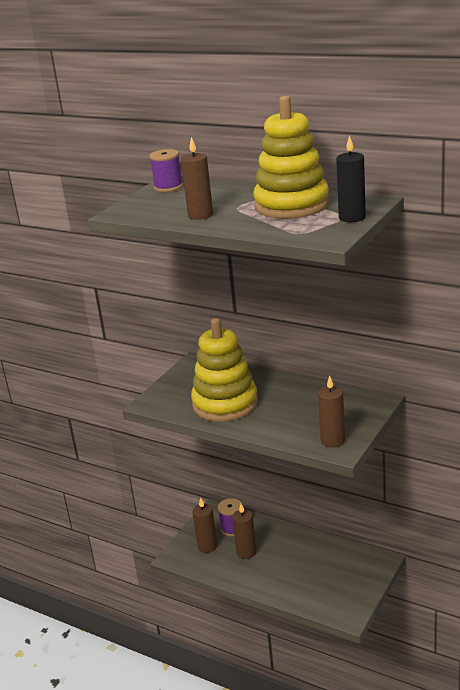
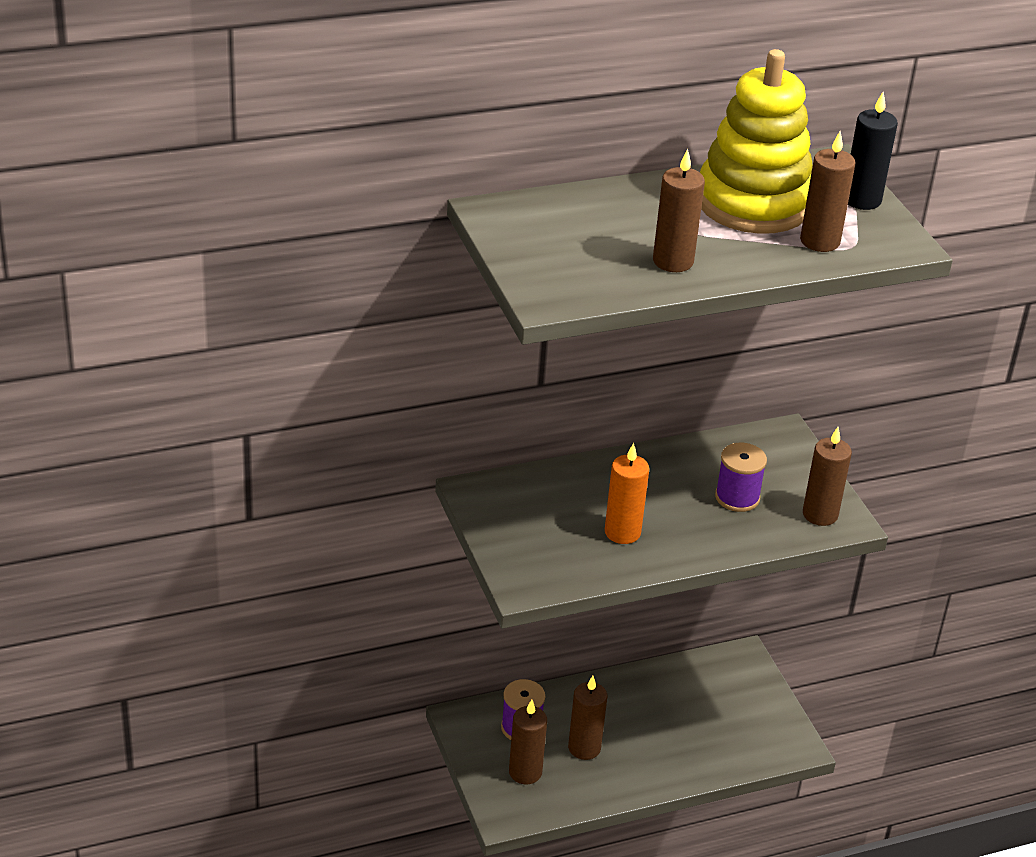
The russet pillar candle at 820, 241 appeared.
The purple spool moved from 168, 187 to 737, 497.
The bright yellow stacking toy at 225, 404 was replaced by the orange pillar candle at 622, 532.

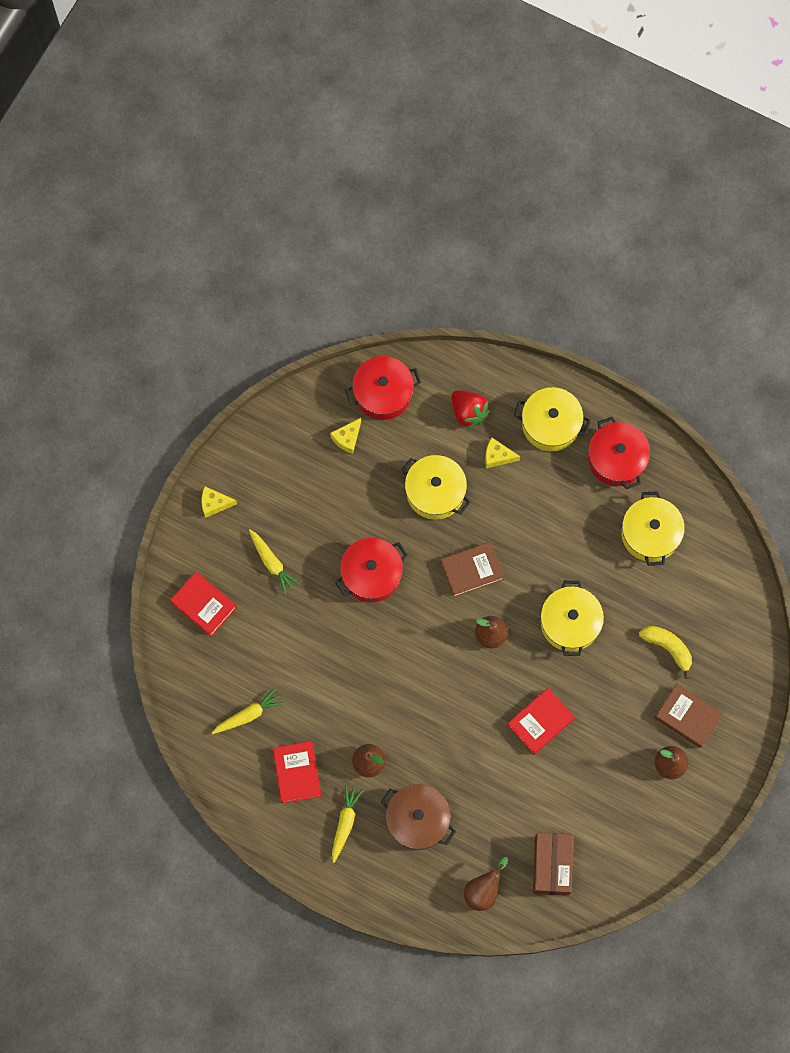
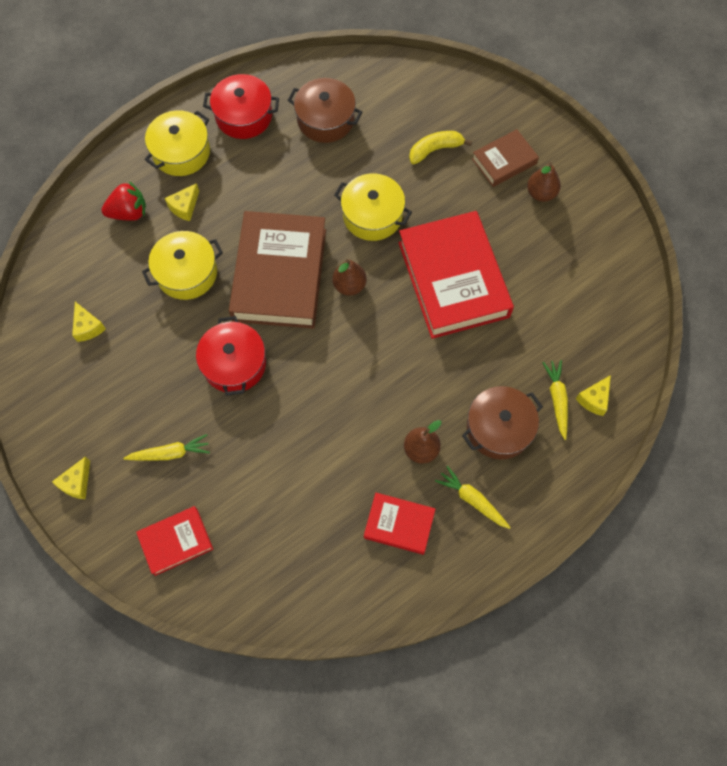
The scarlet cooking pot at 383, 393 disappeared.
The russet package at 552, 866 disappeared.
The bright yellow carrot moved from 248, 715 to 557, 399.
The russet pear fruit at 483, 891 was replaced by the bright yellow cheese wedge at 594, 399.
The bright yellow cooking pot at 650, 534 became the russet cooking pot at 325, 119.
The russet hardback at 472, 571 changed to 1.99 times the size.
The scarlet hardback at 540, 722 changed to 1.99 times the size.

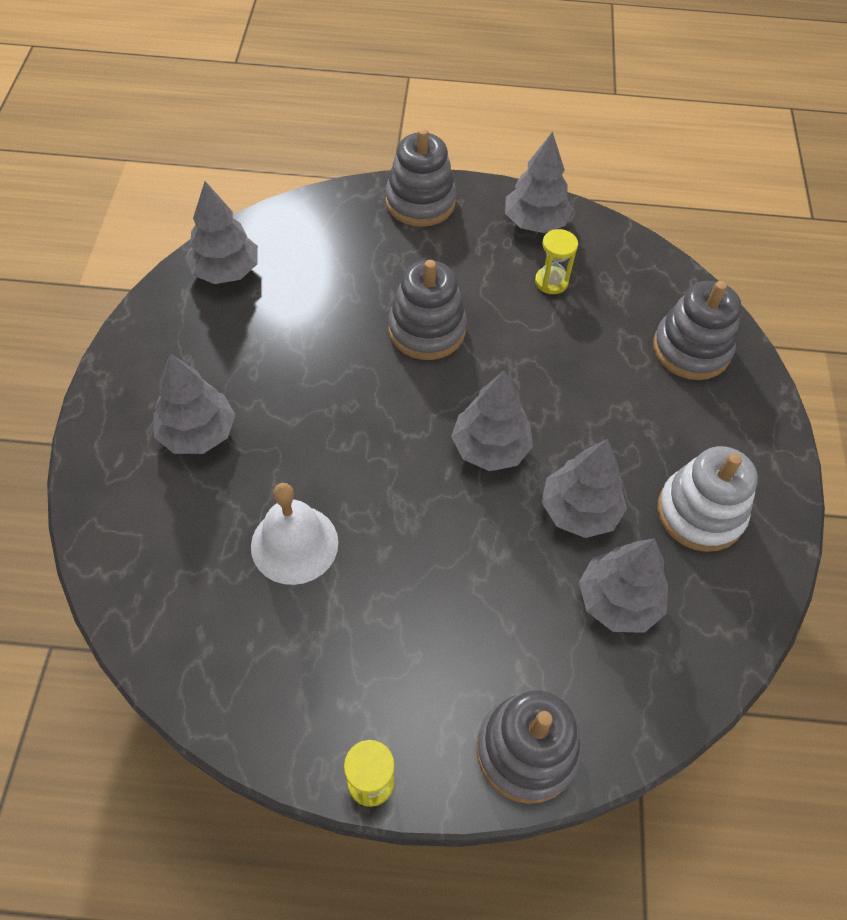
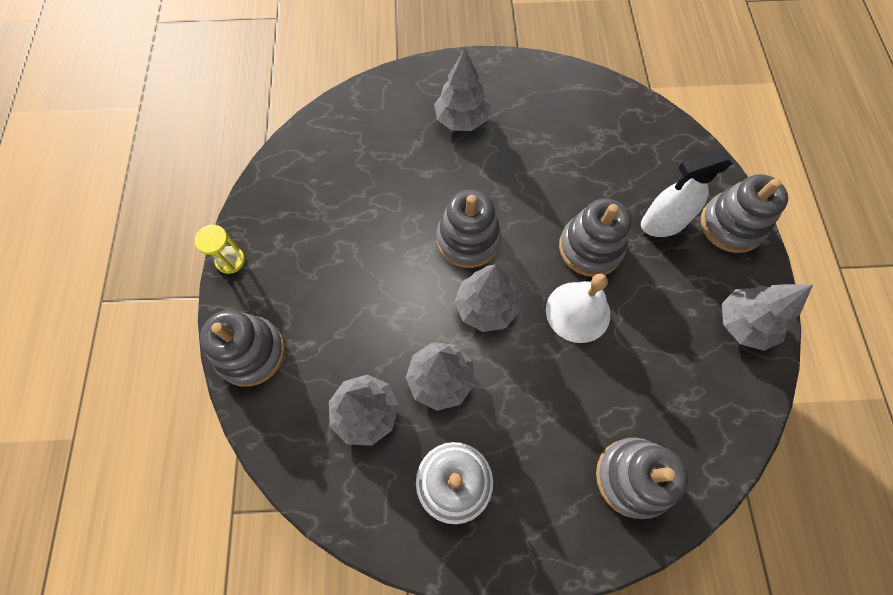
The grey toy tree at 226, 271 disappeared.
The bright yellow hourglass at 551, 282 disappeared.
The grey stacking toy at 468, 239 appeared.
The snow-white spray cleaner at 662, 223 appeared.
The snow-white bell moved from 294, 544 to 578, 311.

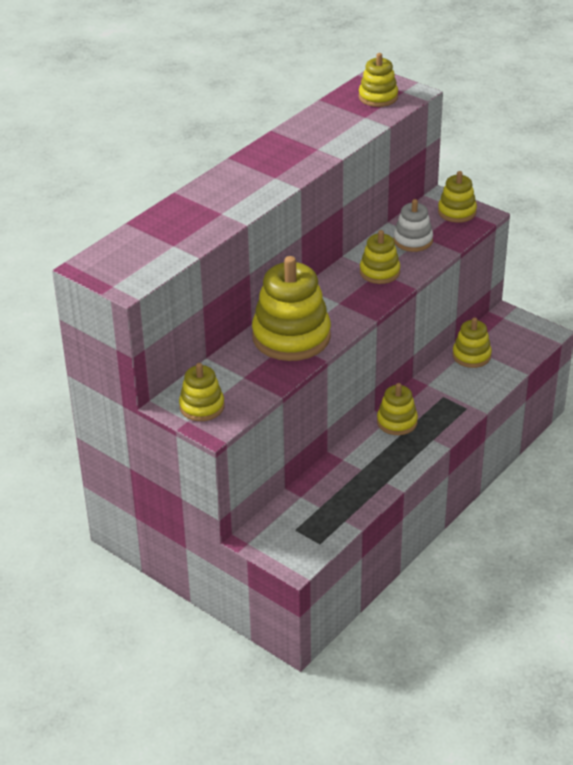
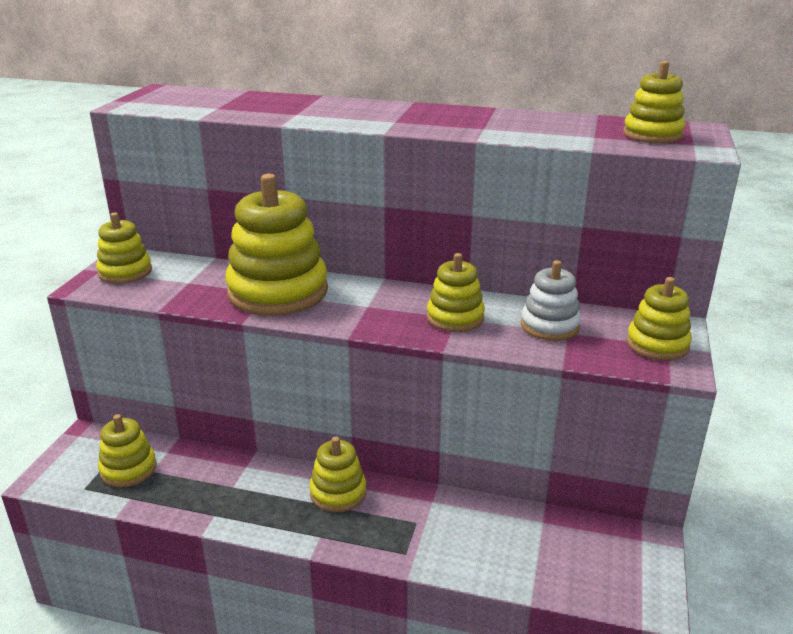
The bright yellow stacking toy moved from 471, 356 to 128, 469.

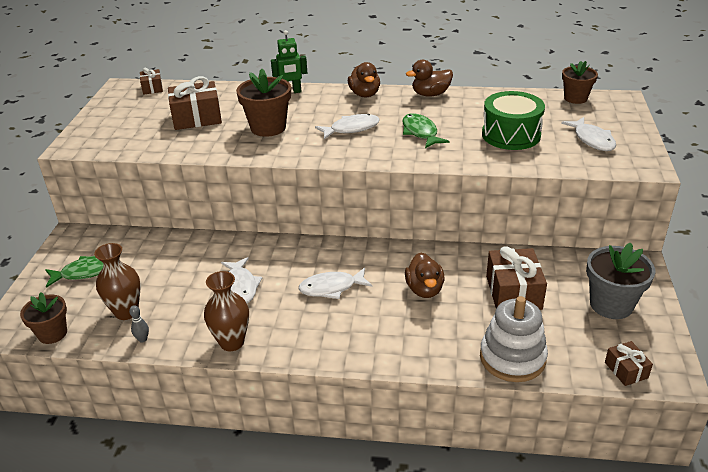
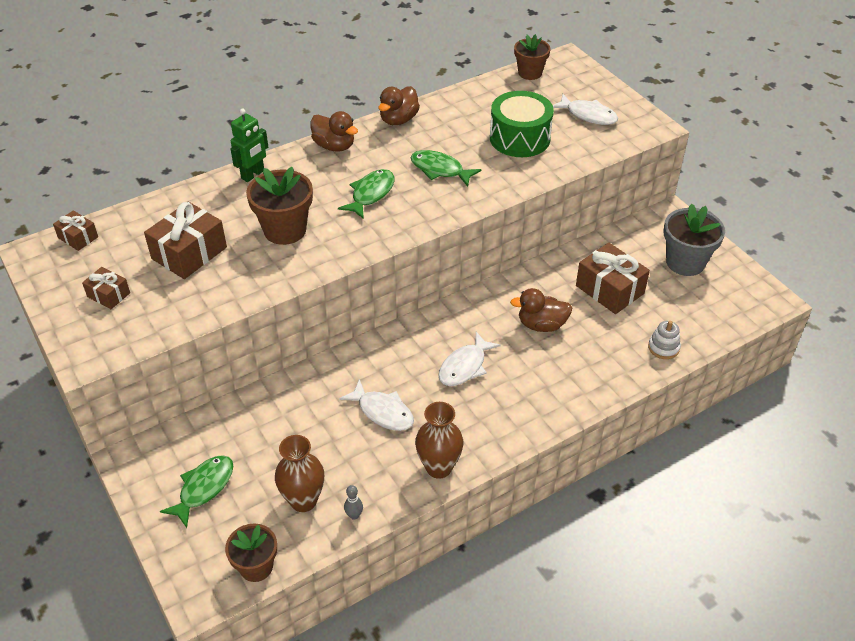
The russet wrapped gift moved from 626, 370 to 108, 295.
The snow-white toy fish at 351, 129 became the emerald toy fish at 371, 194.
The russet toy duck at 424, 289 turned 135 degrees clockwise.
The snow-white stacking toy at 512, 358 changed to 0.51 times the size.

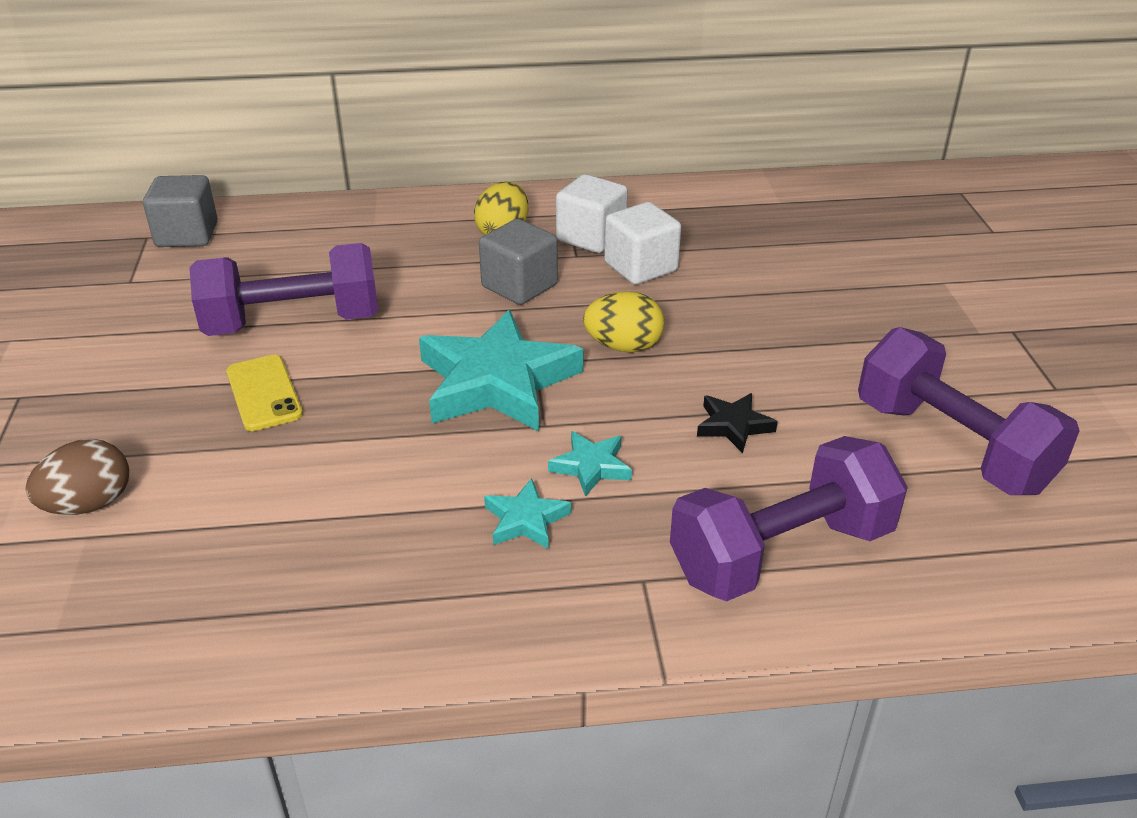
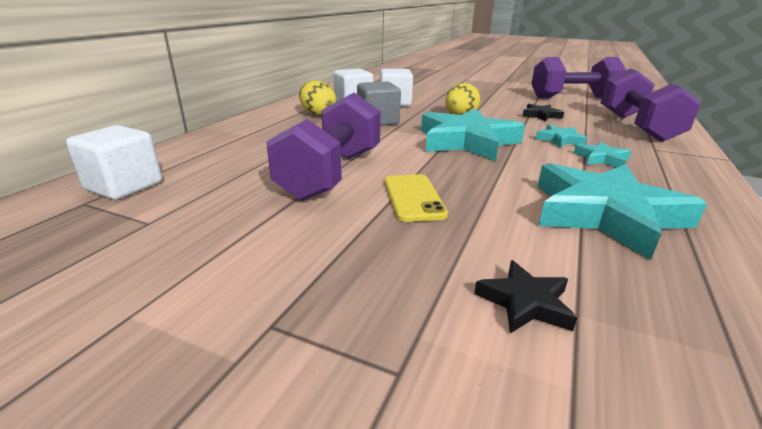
The turquoise star at 605, 214 appeared.
The russet toy egg at 89, 504 was replaced by the ebony star at 525, 302.
The grey cube at 187, 235 became the snow-white cube at 124, 186.
The bright yellow phone at 264, 393 turned 75 degrees clockwise.

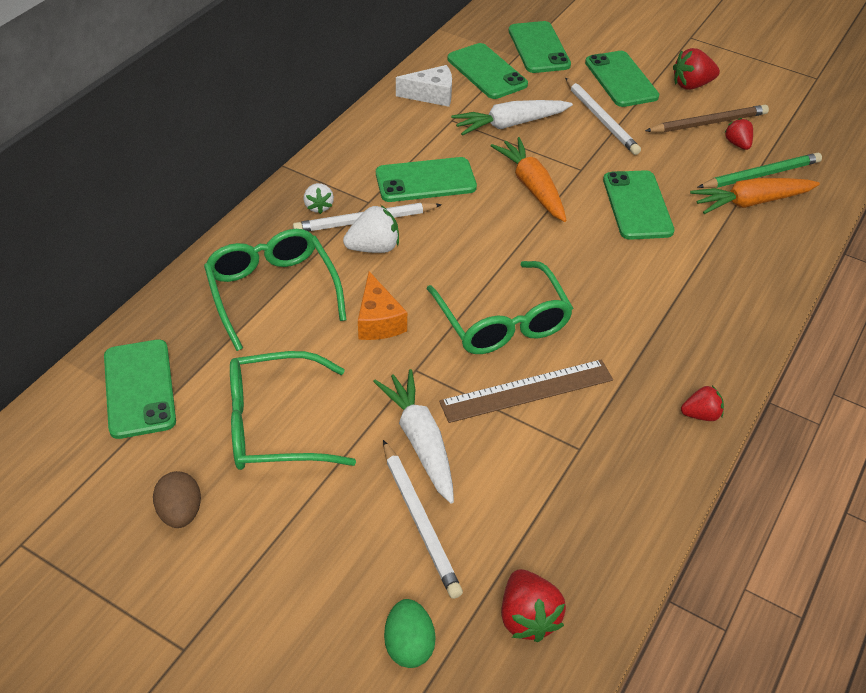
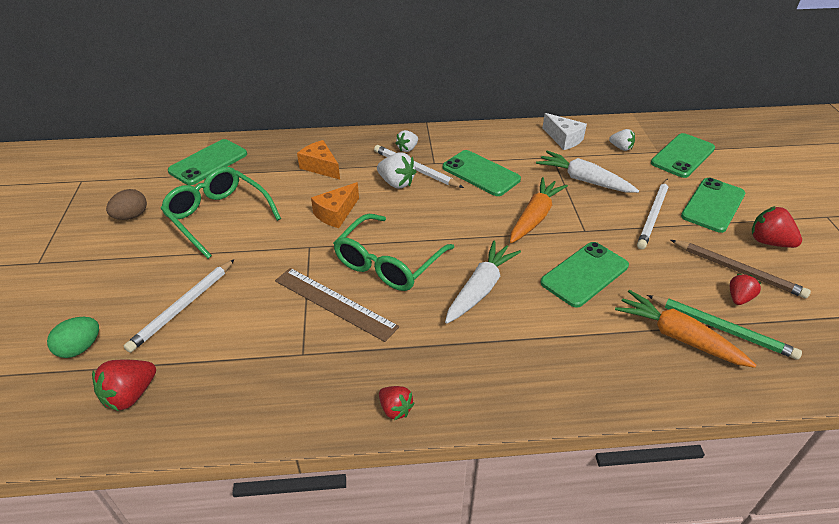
The snow-white carrot moved from 420, 442 to 480, 289.
The emerald spectacles at 272, 292 was replaced by the orange cheese wedge at 320, 167.
The emerald phone at 486, 72 was replaced by the snow-white toy strawberry at 621, 148.

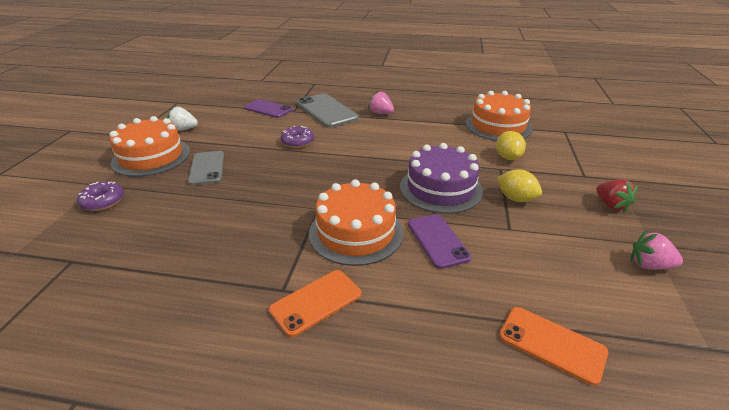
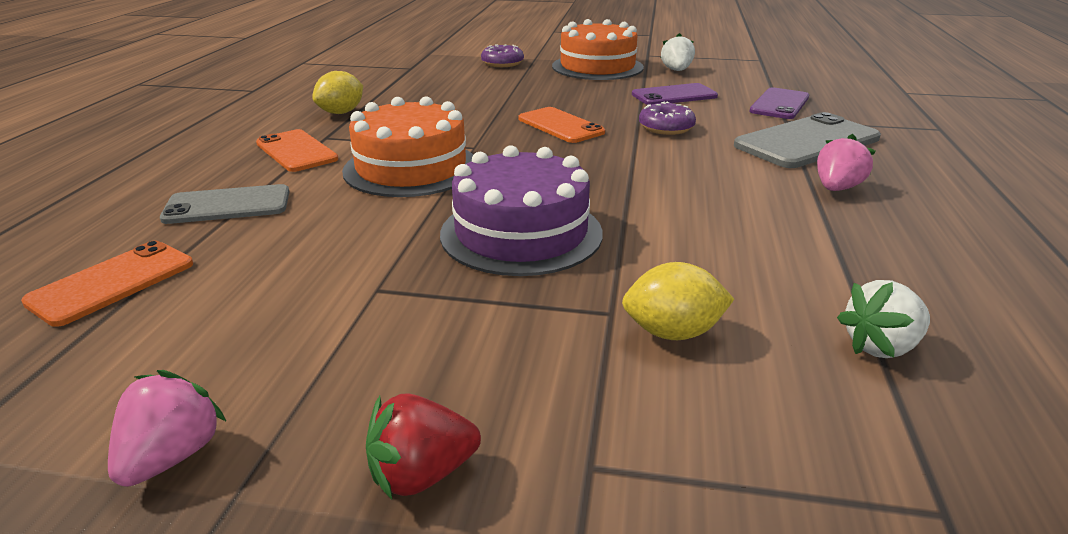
The orange phone at 560, 126 appeared.
The grey phone moved from 207, 168 to 227, 205.
The purple phone moved from 437, 240 to 674, 95.
The bright yellow citrus fruit moved from 516, 198 to 341, 112.
The orange gateau at 498, 126 was replaced by the snow-white toy strawberry at 880, 346.

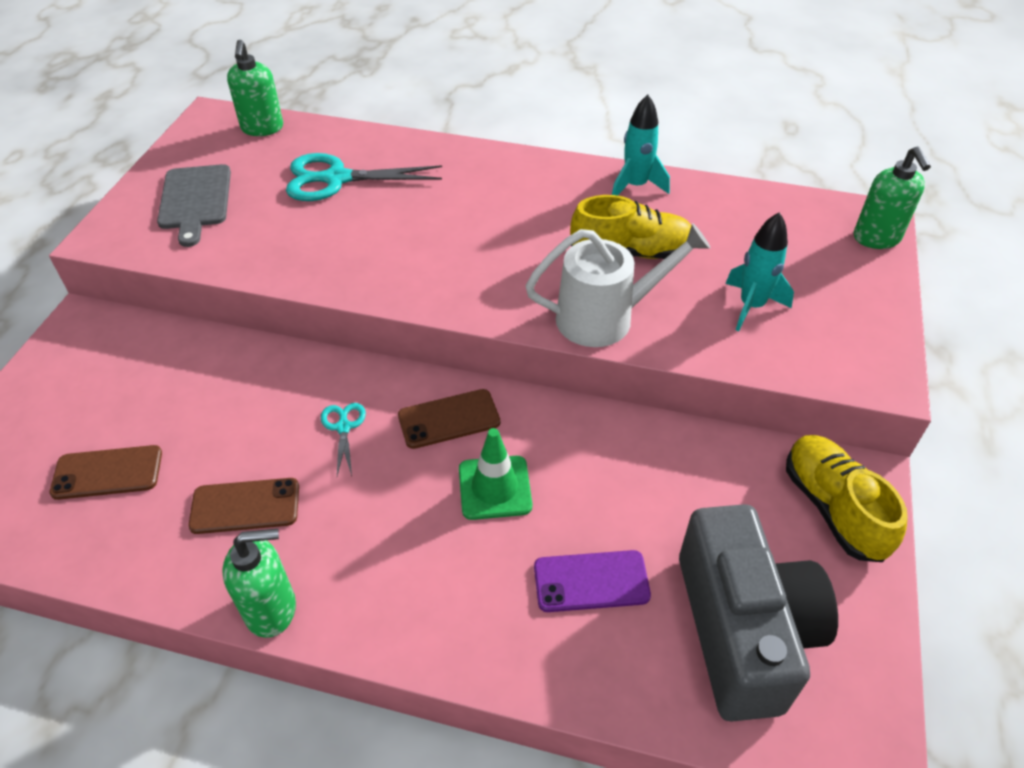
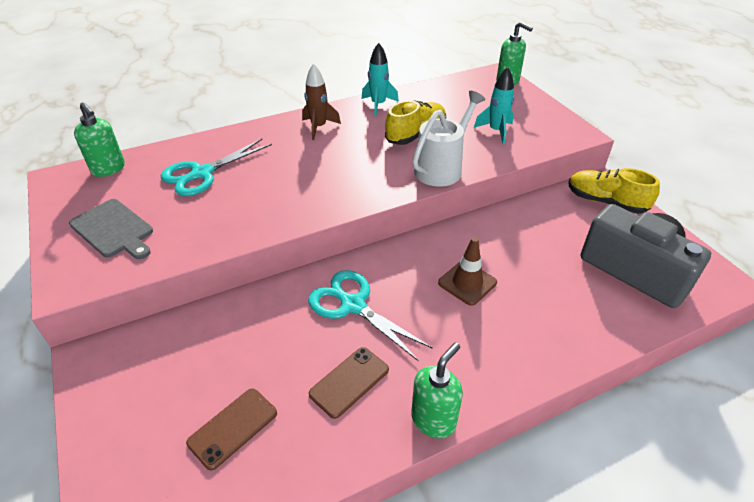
The russet phone at 449, 419 disappeared.
The purple phone at 591, 581 disappeared.
The russet rocket at 318, 127 appeared.
The emerald traffic cone at 495, 488 became the russet traffic cone at 467, 283.
The turquoise shears at 343, 427 changed to 2.03 times the size.

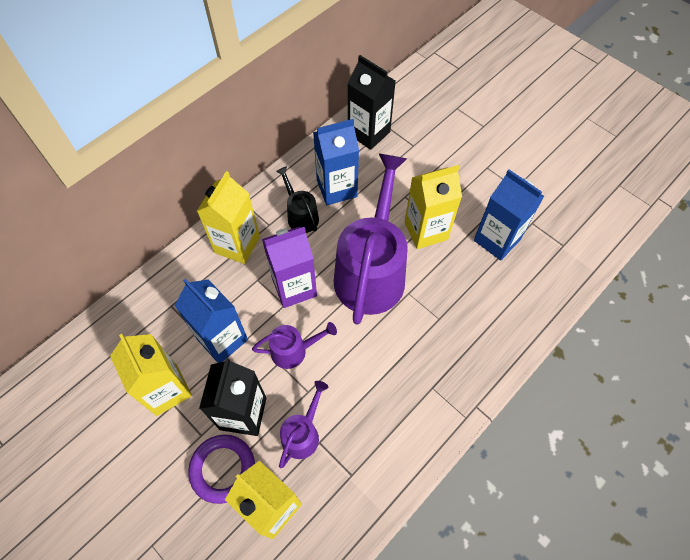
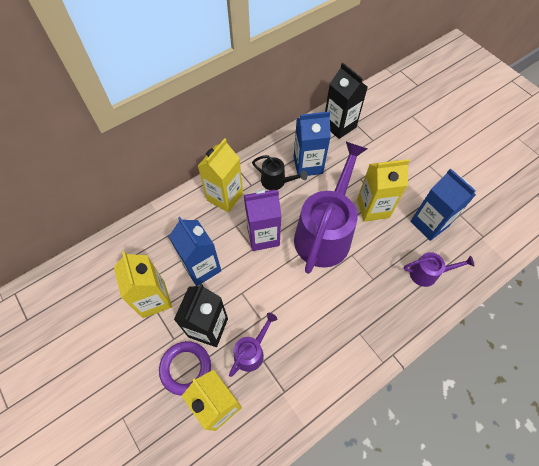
The purple sprinkling can moved from 294, 350 to 428, 273.
The ebony sprinkling can at 300, 215 turned 135 degrees clockwise.

